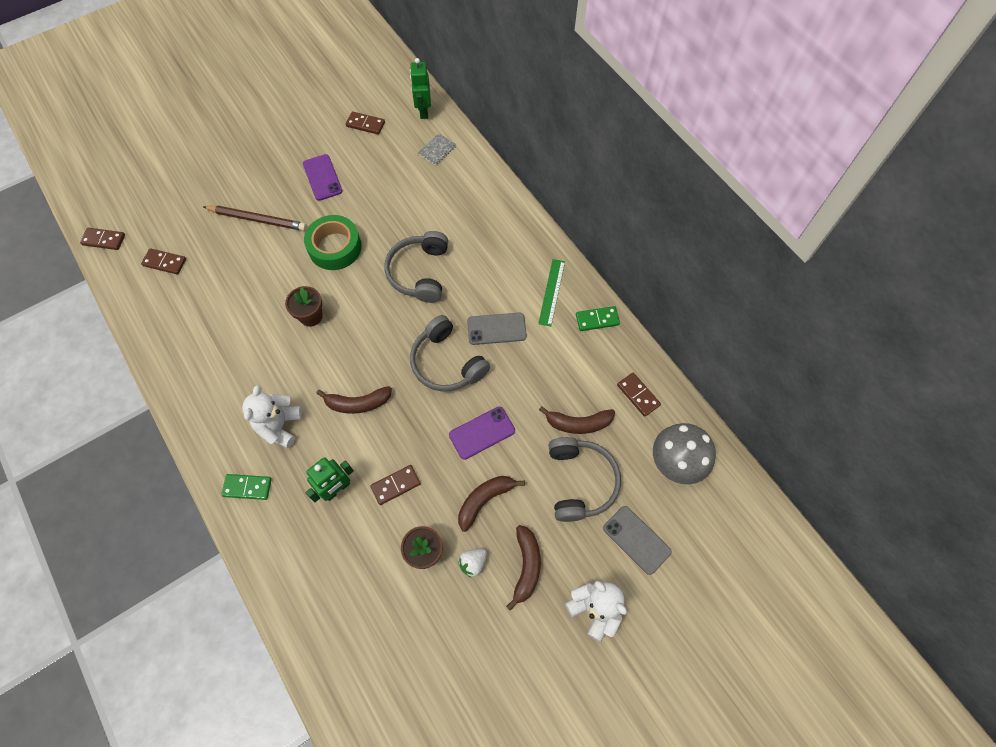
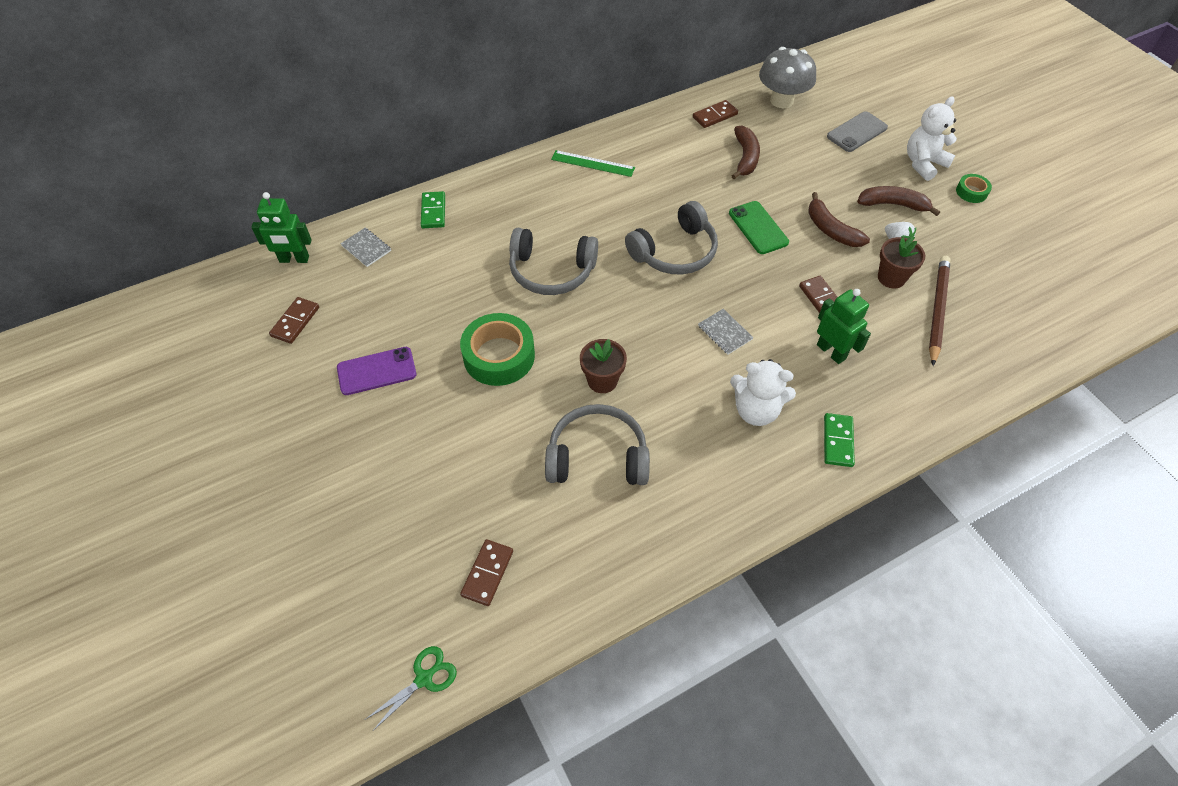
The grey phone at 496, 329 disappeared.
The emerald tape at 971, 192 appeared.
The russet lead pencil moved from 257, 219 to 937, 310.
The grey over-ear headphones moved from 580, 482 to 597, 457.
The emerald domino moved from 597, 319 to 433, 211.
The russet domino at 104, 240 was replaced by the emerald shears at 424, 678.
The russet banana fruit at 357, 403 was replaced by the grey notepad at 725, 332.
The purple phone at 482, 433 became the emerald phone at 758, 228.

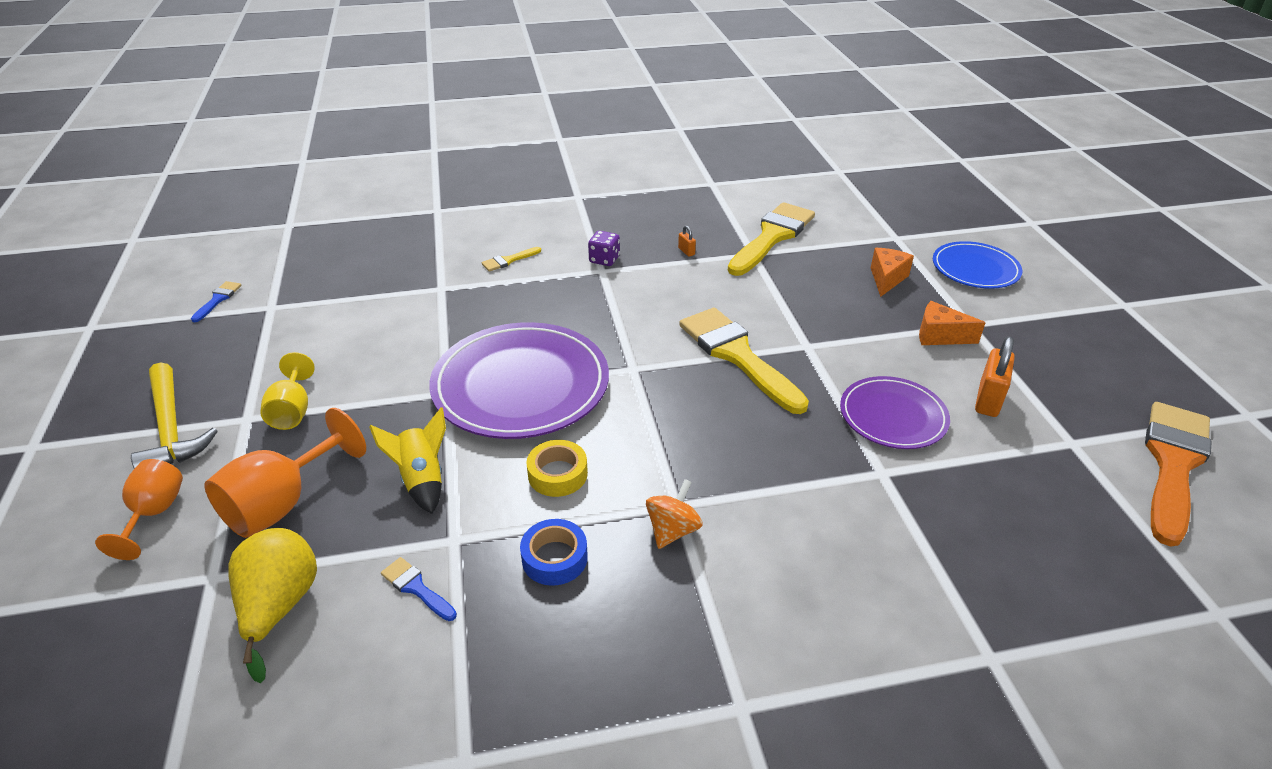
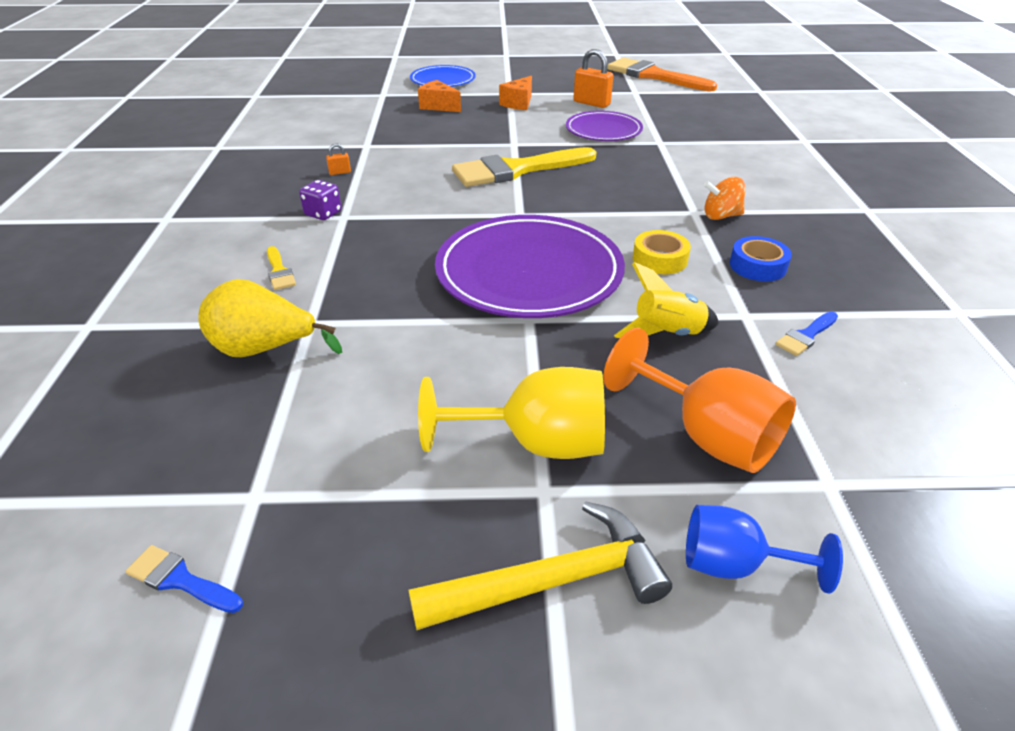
The bright yellow paint brush at 772, 237 disappeared.
The bright yellow pear fruit moved from 280, 606 to 264, 349.
The orange wine glass at 154, 513 became the blue wine glass at 734, 564.
The orange toy top at 672, 530 turned 45 degrees counterclockwise.
The bright yellow wine glass at 292, 411 changed to 1.54 times the size.

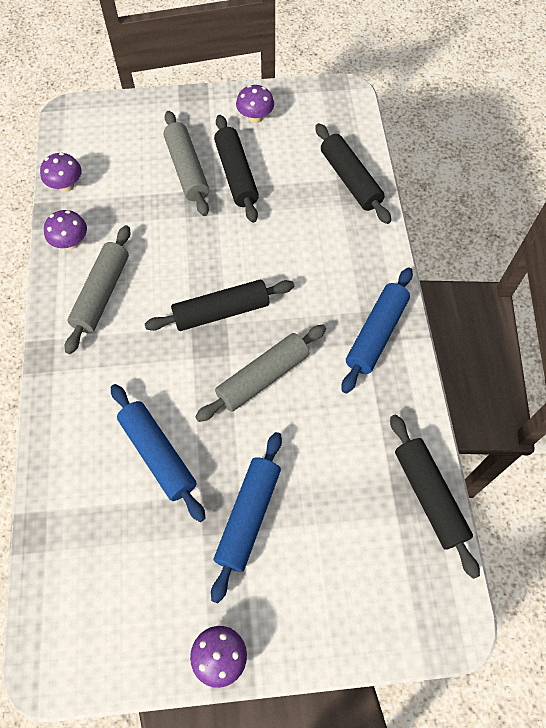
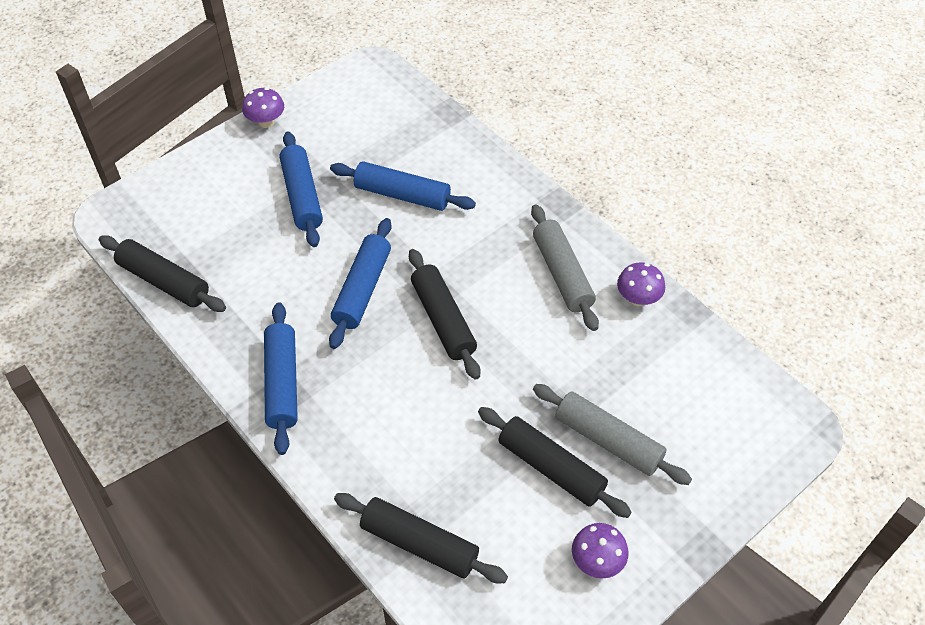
The purple fungus at 66, 185 disappeared.
The grey pastry roller at 263, 377 became the blue pastry roller at 362, 289.
The ebony pastry roller at 221, 312 turned 60 degrees counterclockwise.

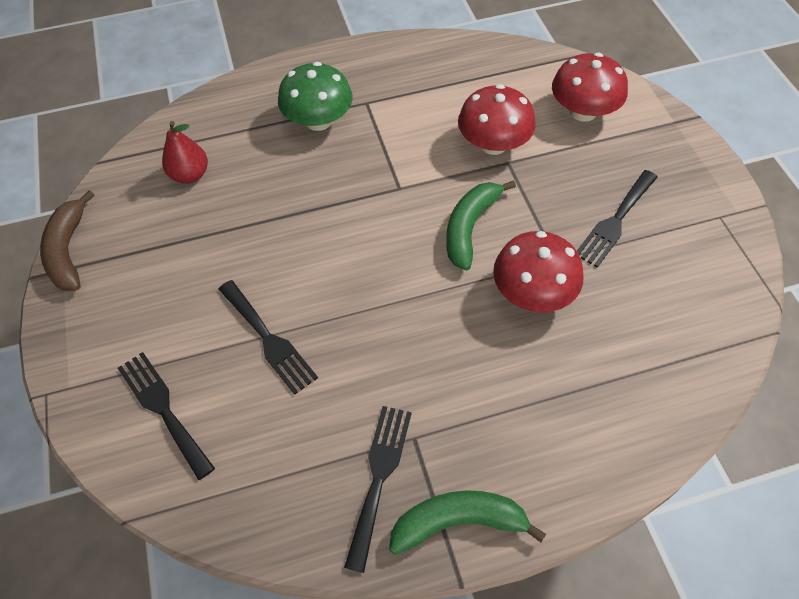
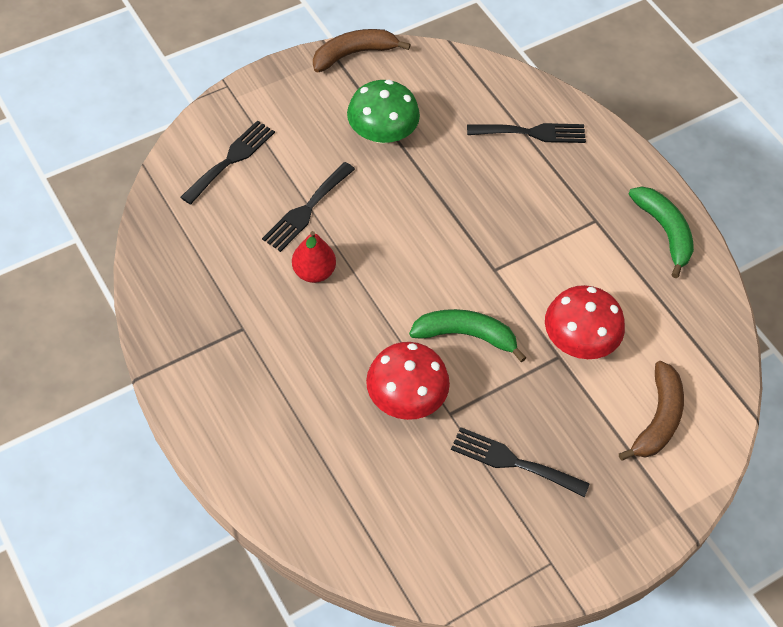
The scarlet pear fruit moved from 190, 175 to 314, 272.
The emerald fungus moved from 318, 121 to 382, 133.
The ebony dinner fork moved from 379, 477 to 532, 133.
The emerald banana fruit moved from 458, 522 to 664, 232.
The scarlet fungus at 583, 111 was replaced by the russet banana fruit at 657, 419.

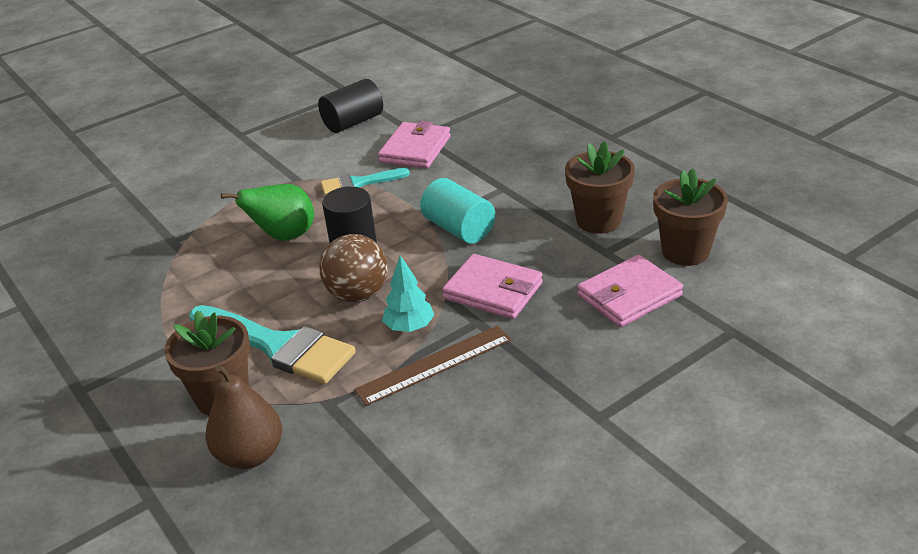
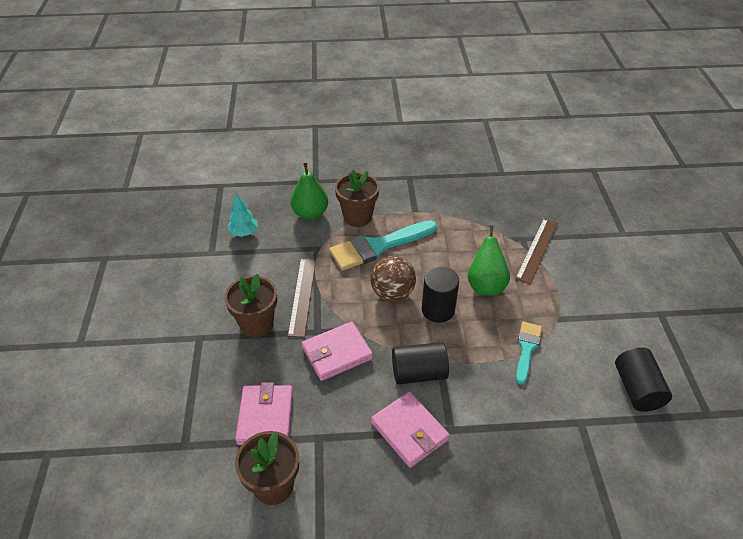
The russet straightedge at 537, 250 appeared.
The pink wallet moved from 415, 149 to 409, 431.
The turquoise toy tree moved from 409, 327 to 244, 233.
The russet plant pot moved from 598, 221 to 256, 324.
The russet pear fruit at 250, 455 became the emerald pear fruit at 310, 214.
The turquoise cylinder shape at 459, 229 became the ebony cylinder shape at 419, 373.

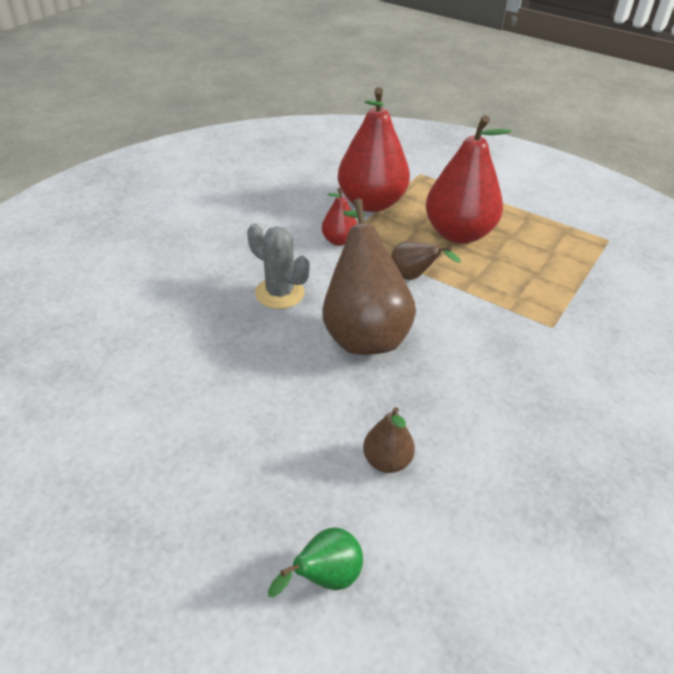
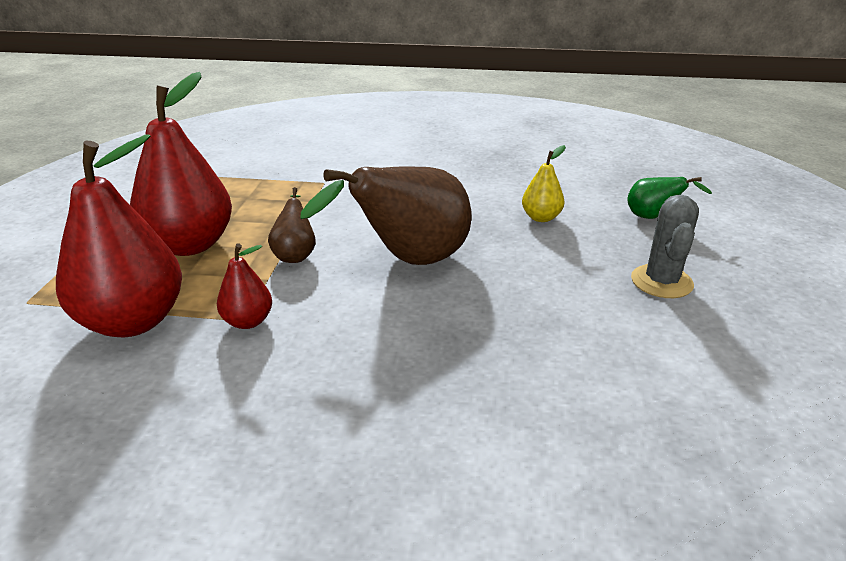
The grey saguaro cactus moved from 279, 293 to 661, 282.
The russet pear fruit at 387, 461 became the bright yellow pear fruit at 541, 217.

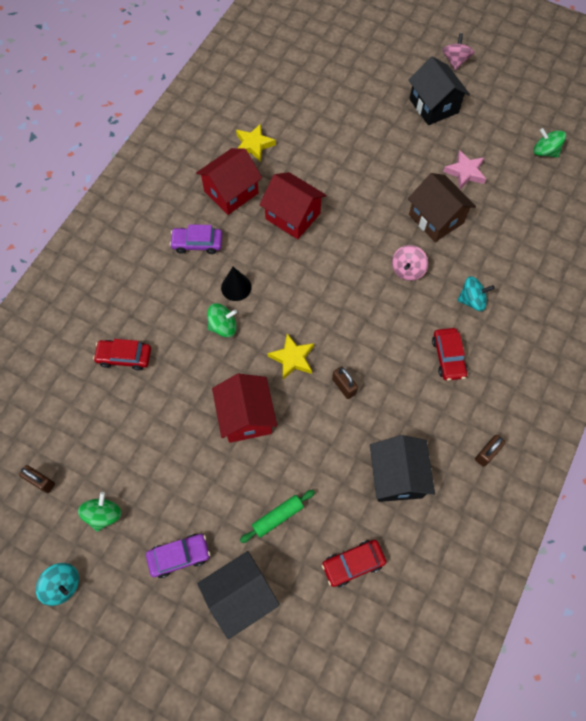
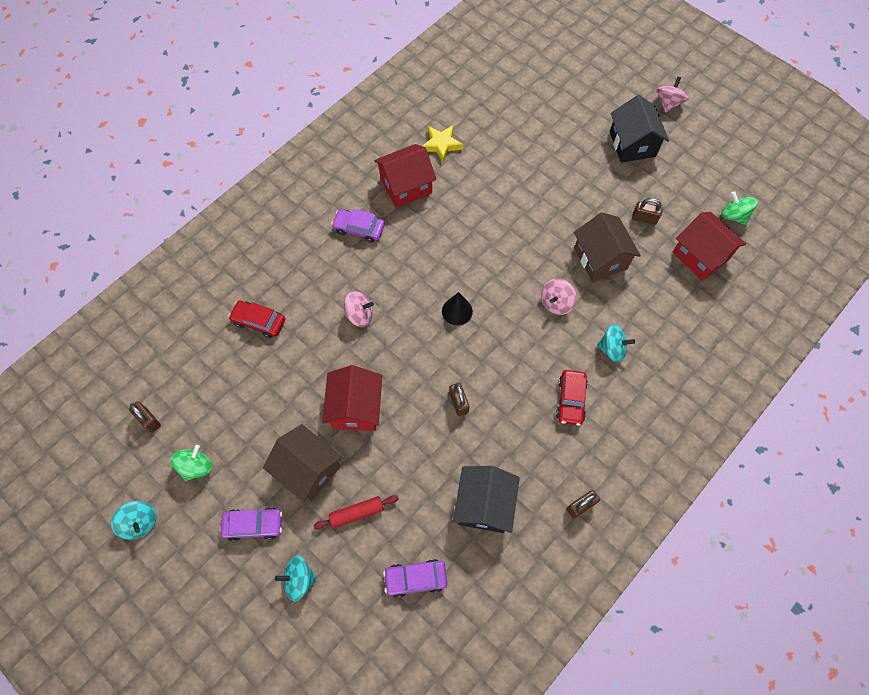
The bright yellow star at 292, 358 disappeared.
The russet toy house at 308, 469 appeared.
The ebony cone moved from 236, 287 to 457, 311.
The scarlet toy house moved from 293, 216 to 700, 256.
The ebony toy house at 240, 596 was replaced by the turquoise toy top at 299, 579.
The pink star at 465, 172 was replaced by the russet small lock at 644, 218.
The emerald toy top at 223, 326 became the pink toy top at 359, 315.
The emerald pastry roller at 278, 517 became the scarlet pastry roller at 357, 513.
The scarlet car at 353, 564 became the purple car at 415, 578.

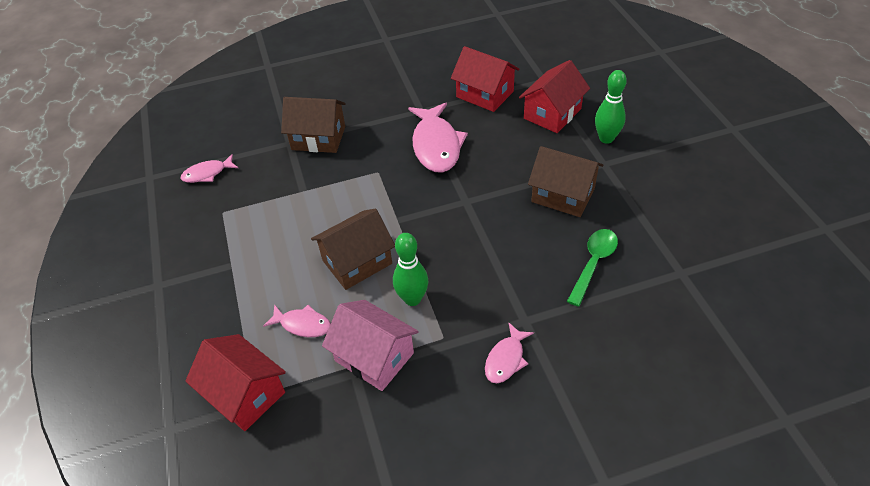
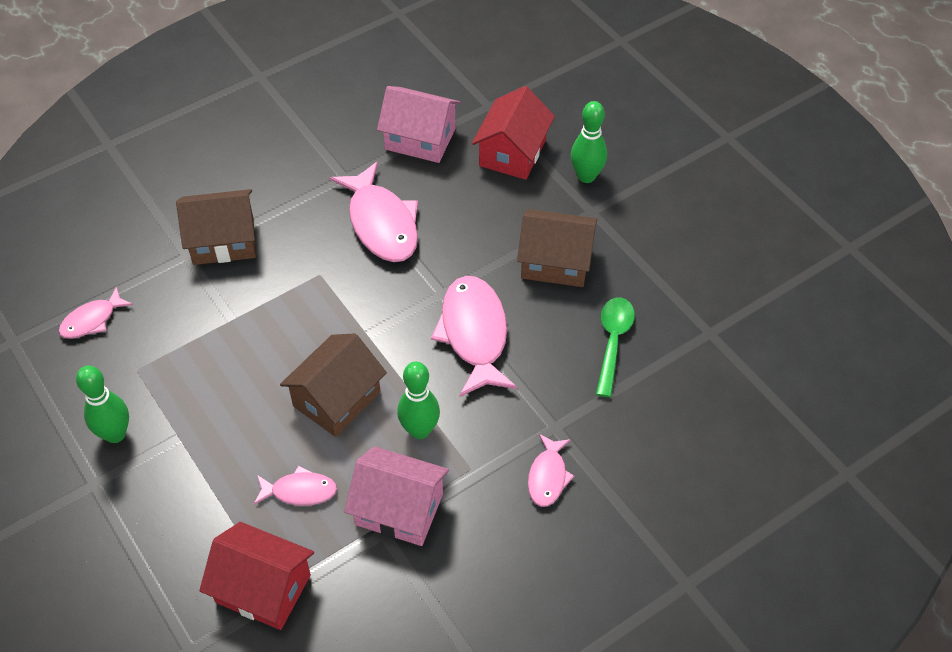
The emerald bowling pin at 115, 434 appeared.
The pink toy fish at 474, 334 appeared.
The scarlet toy house at 485, 94 became the pink toy house at 420, 139.

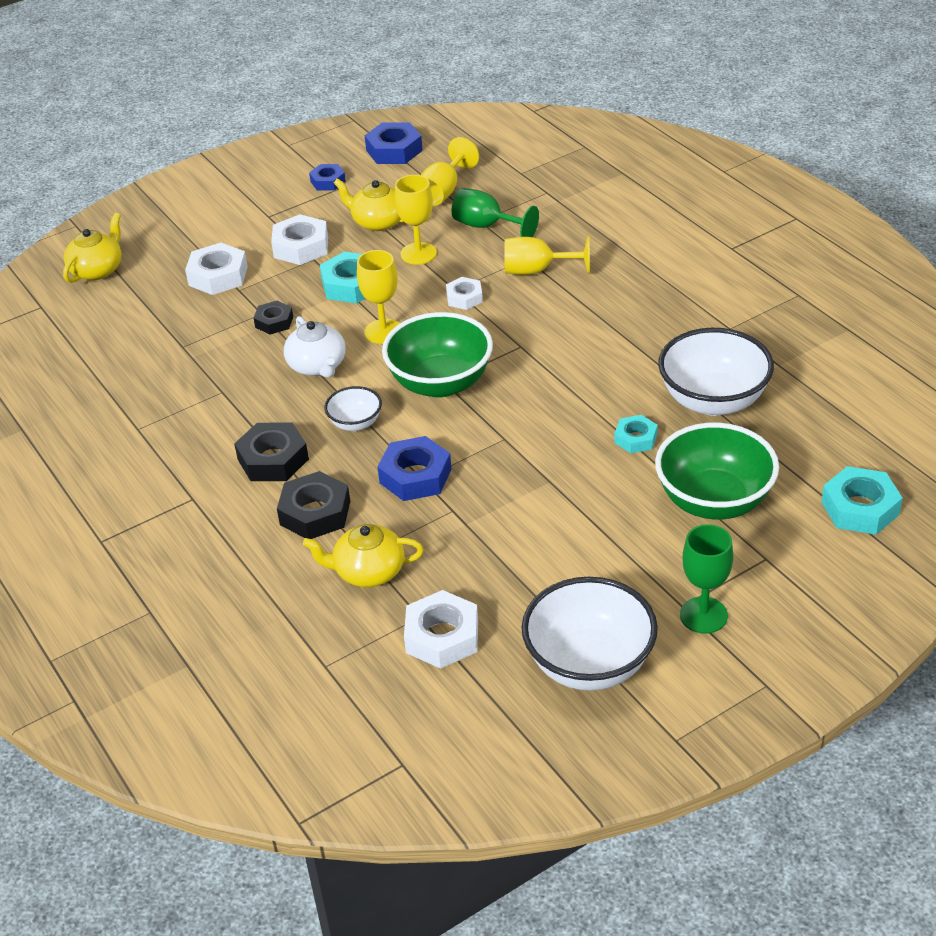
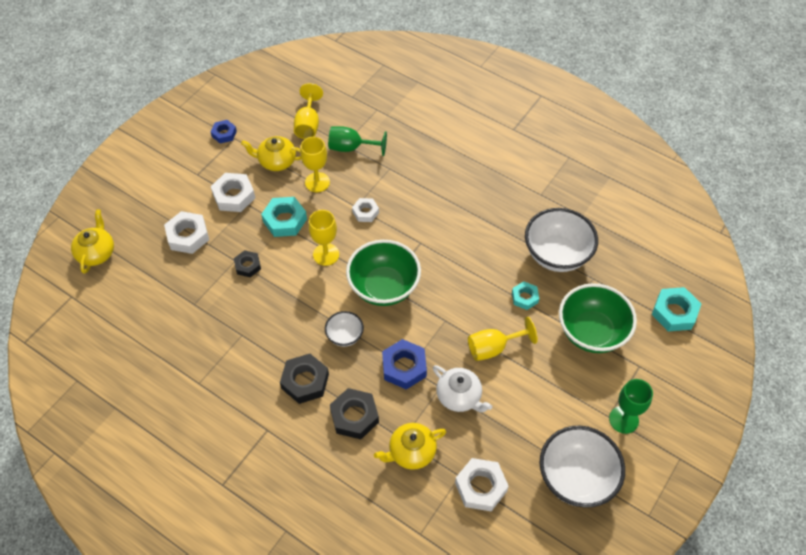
The blue nut at 394, 150 disappeared.
The snow-white china teapot moved from 317, 366 to 459, 396.
The bright yellow wine glass moved from 537, 270 to 493, 348.

